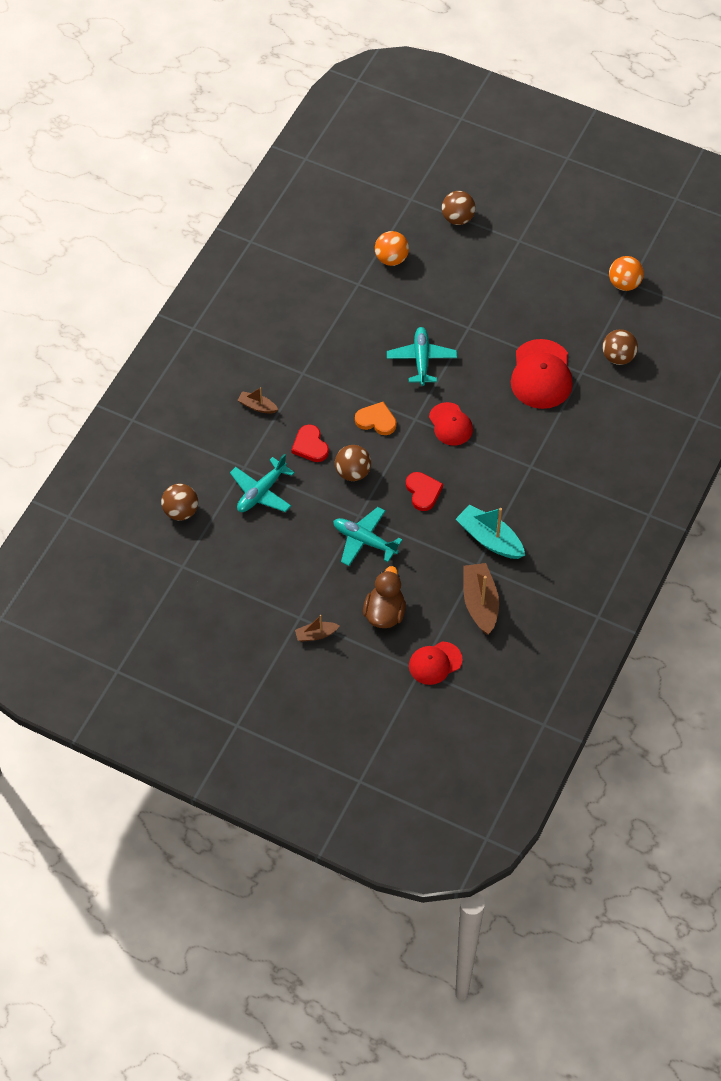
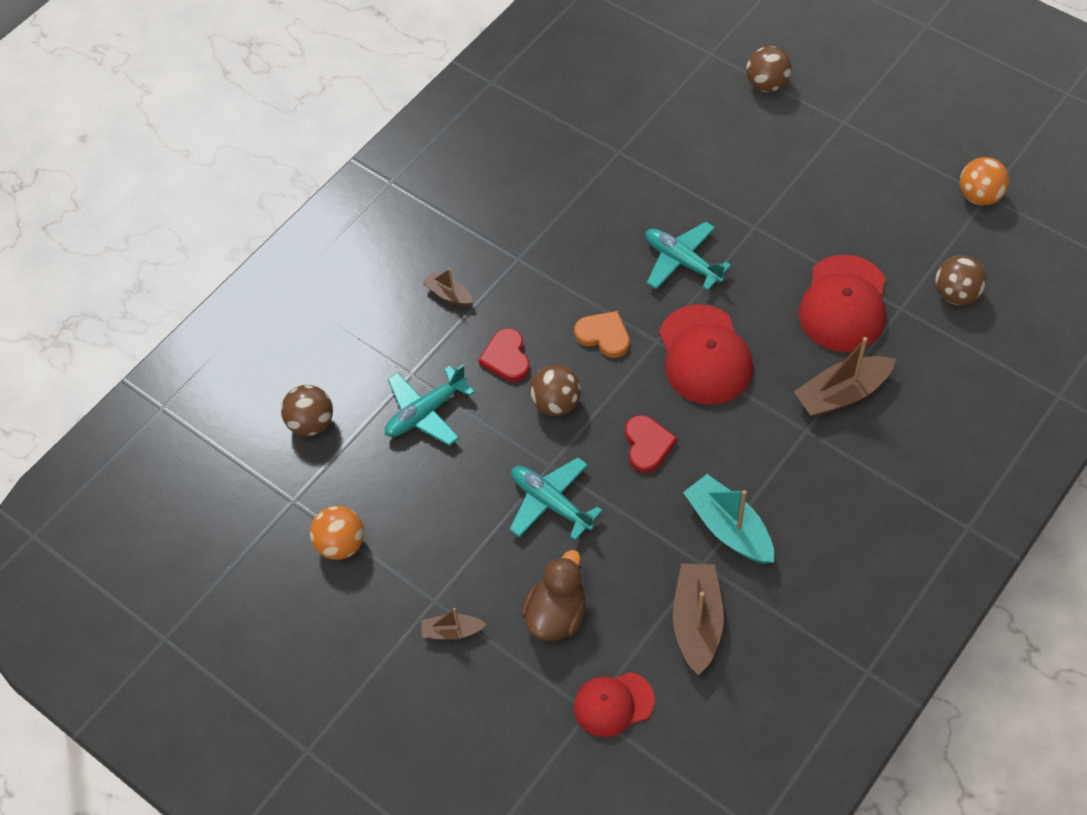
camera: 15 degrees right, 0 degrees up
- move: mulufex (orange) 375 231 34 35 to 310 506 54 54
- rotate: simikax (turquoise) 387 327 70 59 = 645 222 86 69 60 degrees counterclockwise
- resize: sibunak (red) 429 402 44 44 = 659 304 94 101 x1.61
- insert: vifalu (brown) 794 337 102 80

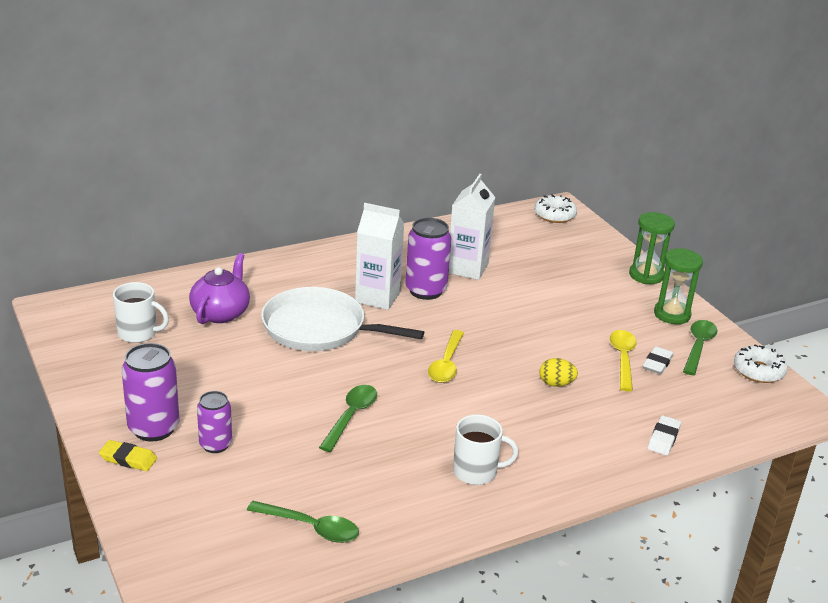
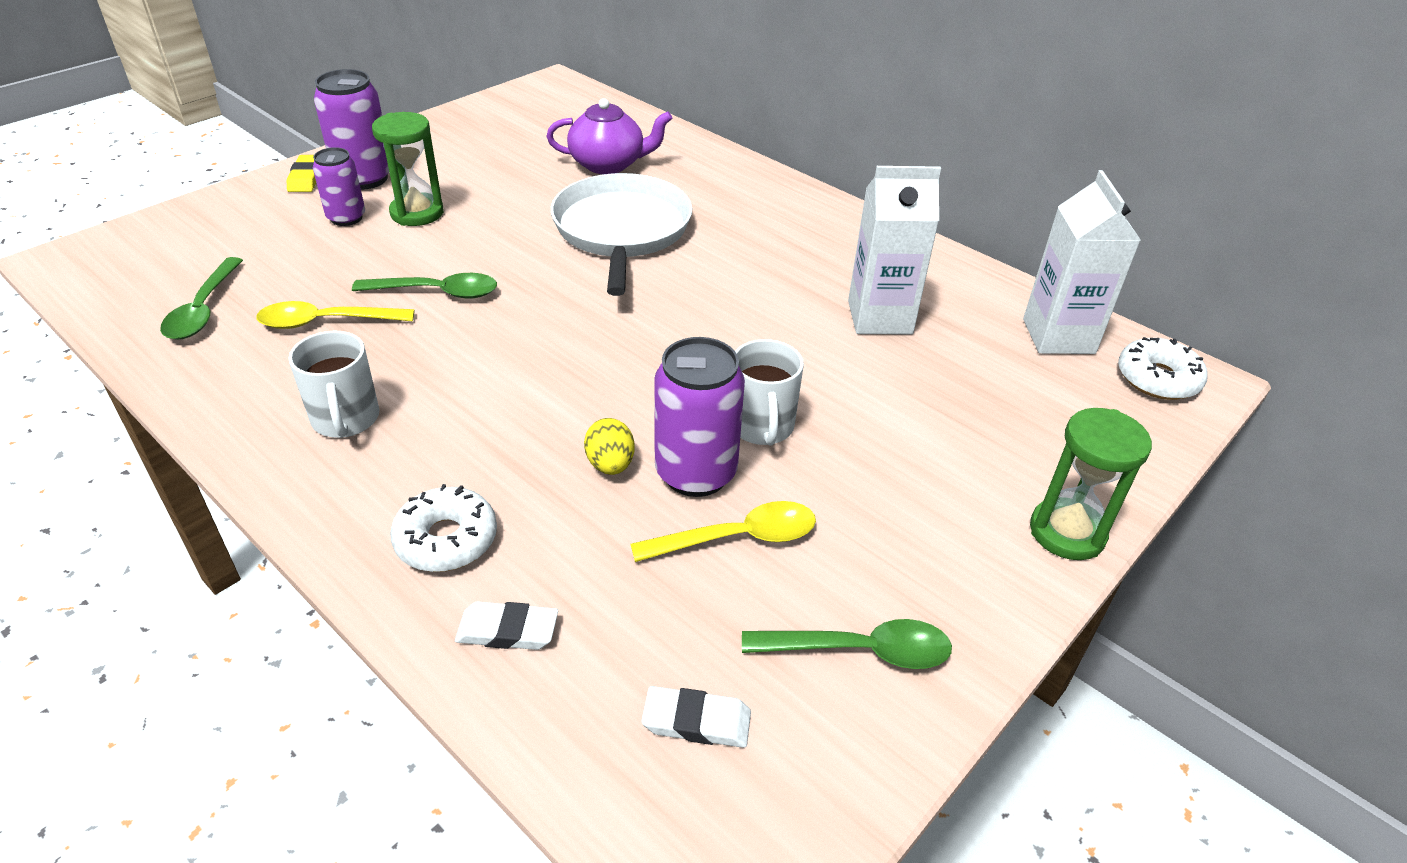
camera: 70 degrees right, 10 degrees up
- move: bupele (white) 113 282 56 61 to 735 339 69 107
- move: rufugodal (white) 355 203 50 107 to 1023 170 118 184
- move: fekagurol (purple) 405 218 46 82 to 654 337 91 160
- move: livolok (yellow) 428 330 36 53 to 256 301 158 28
- move: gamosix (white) 643 346 31 28 to 641 686 110 62
- move: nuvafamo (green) 654 248 49 76 to 372 112 72 114
- move: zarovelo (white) 734 344 54 39 to 390 484 107 88

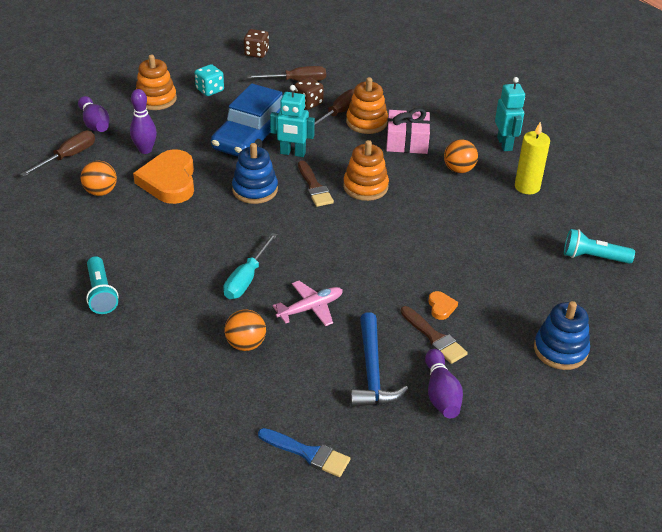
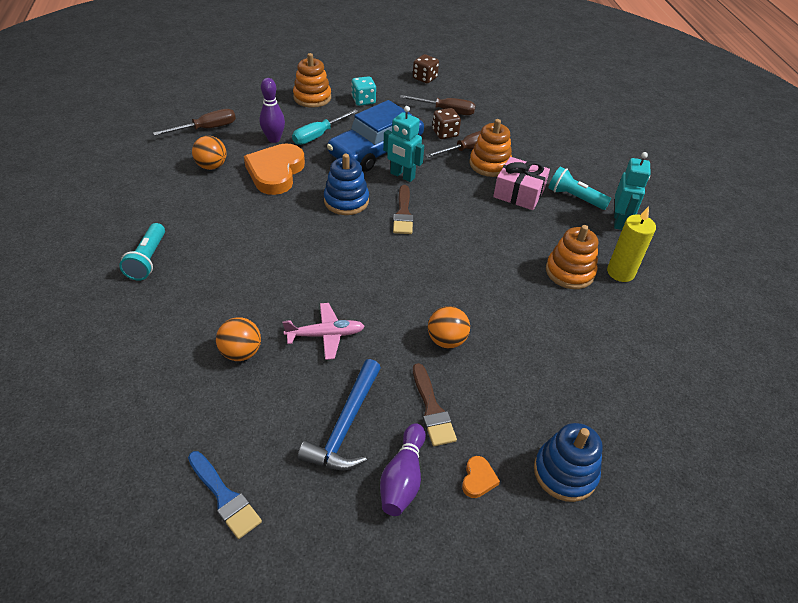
camera: 20 degrees right, 5 degrees up
- delete: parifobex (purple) 78 96 31 36
- move: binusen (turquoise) 223 233 54 66 to 292 109 66 36
- move: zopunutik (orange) 343 140 46 61 to 546 225 52 64
- move: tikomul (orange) 428 291 30 29 to 462 456 38 42
- move: mulufex (orange) 444 139 34 34 to 428 306 42 42
- move: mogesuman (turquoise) 564 229 71 35 to 549 167 62 43

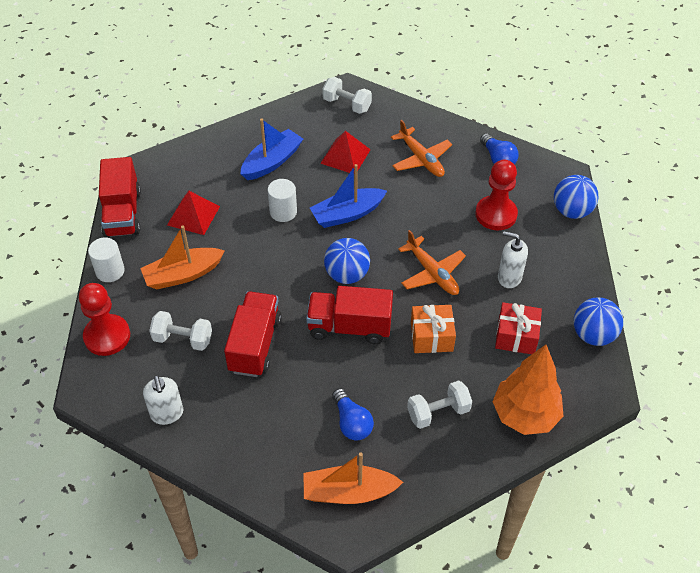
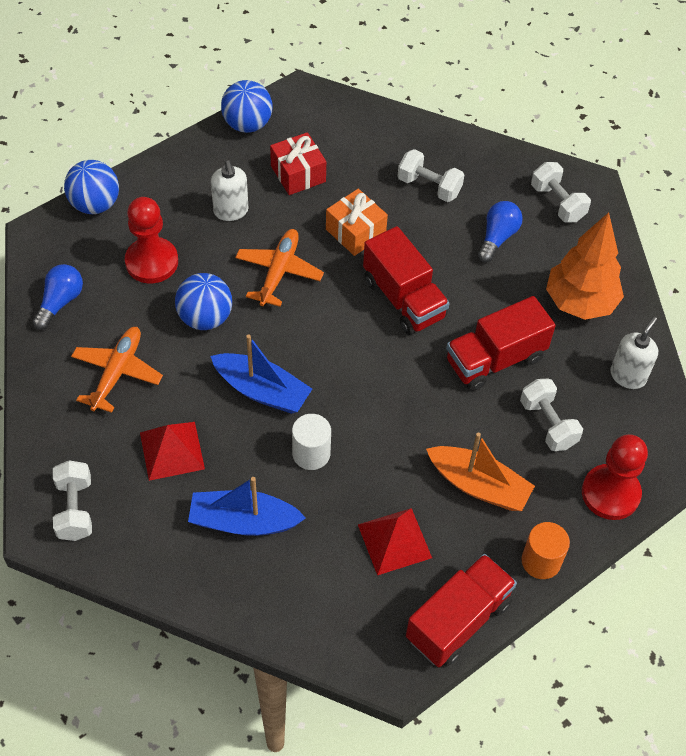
camera: 130 degrees left, 5 degrees up
- recolor: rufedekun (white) 88 238 37 44 to rufedekun (orange) 522 522 48 57
- replace: vifalu (orange) 304 452 99 52 to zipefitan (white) 531 162 60 61
- move: mulufex (blue) 324 238 46 46 to 175 273 57 57
- move: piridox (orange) 493 345 71 90 to 546 212 78 108

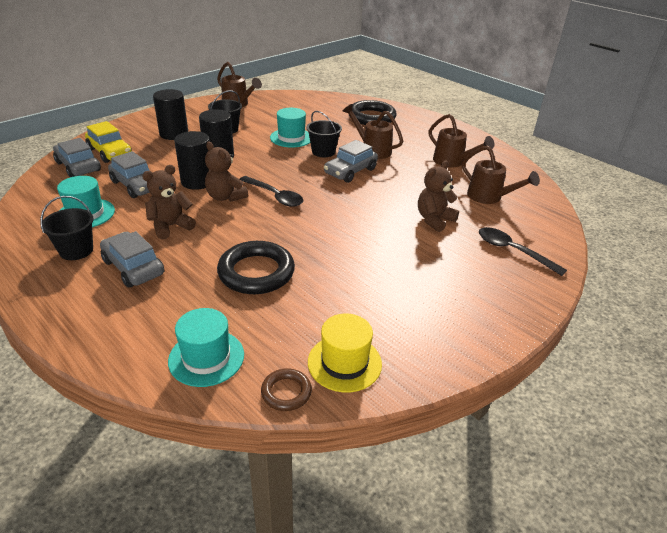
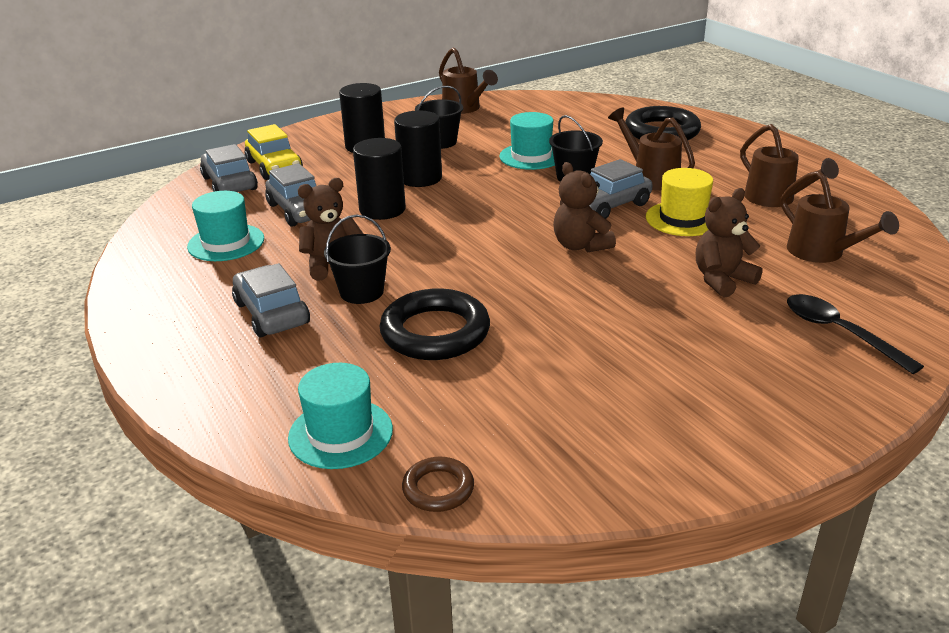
camera: 15 degrees right, 5 degrees down
- move: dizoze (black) 40 196 54 64 to 324 214 67 90
- move: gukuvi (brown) 205 141 43 61 to 553 162 63 91
- delete: livolok (black) 240 176 63 31
- move: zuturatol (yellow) 308 314 74 78 to 646 168 67 68

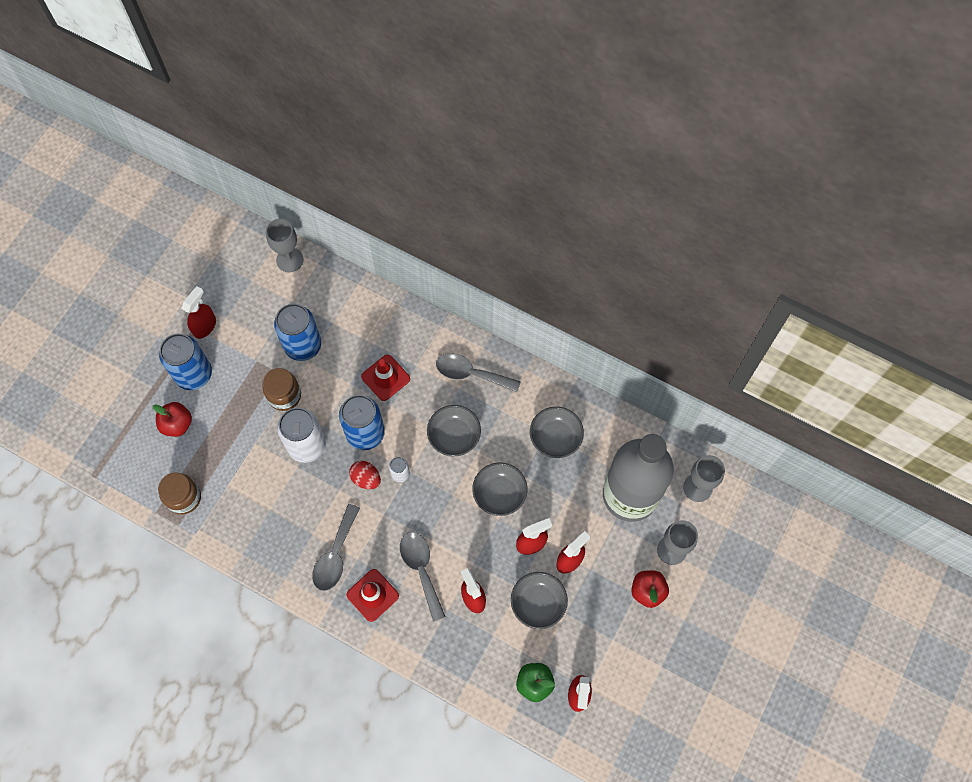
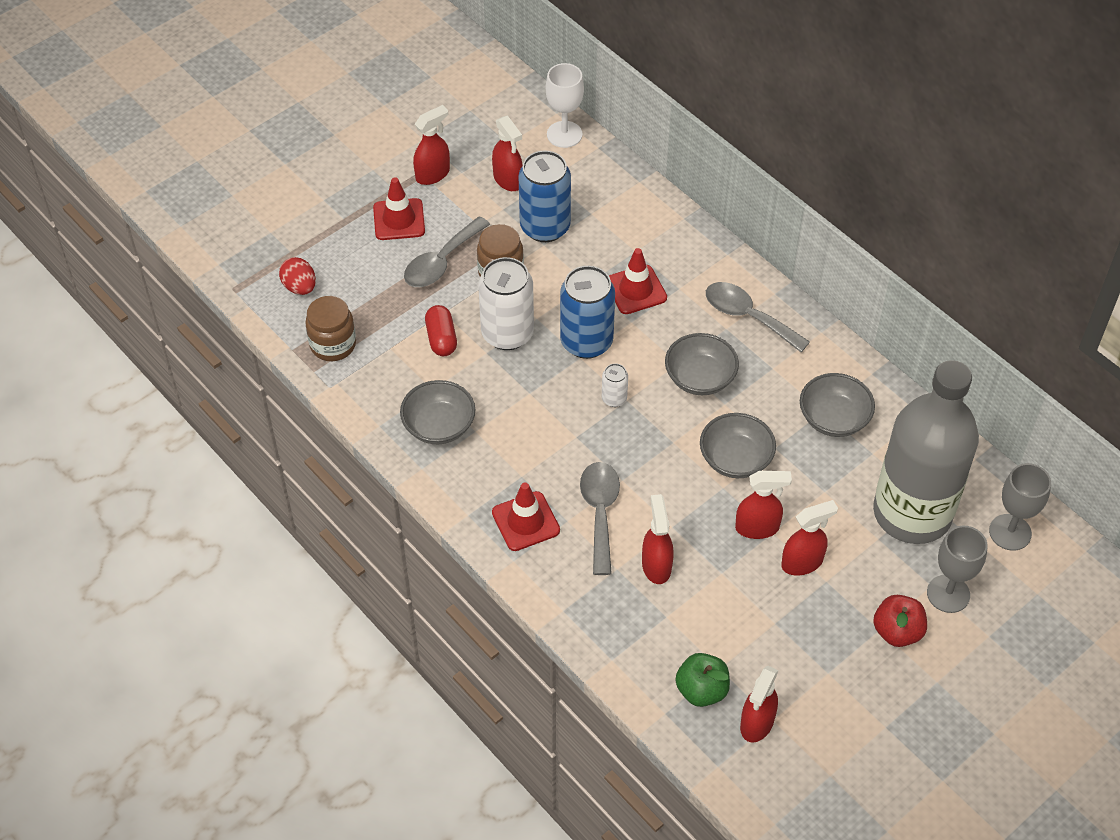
camera: 20 degrees right, 15 degrees down
- delete: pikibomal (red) 153 402 39 35
- replace: fekagurol (blue) 159 334 53 56 to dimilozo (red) 373 177 52 63
- recolor: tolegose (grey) 266 219 38 53 to tolegose (white) 546 63 38 85
- move: livolok (grey) 312 504 48 87 to 404 216 86 71
- move: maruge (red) 349 461 32 28 to 279 257 37 38
- move: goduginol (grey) 511 572 57 57 to 400 380 75 64
- insert: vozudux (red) 425 305 32 51
- insert: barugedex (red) 492 116 31 75

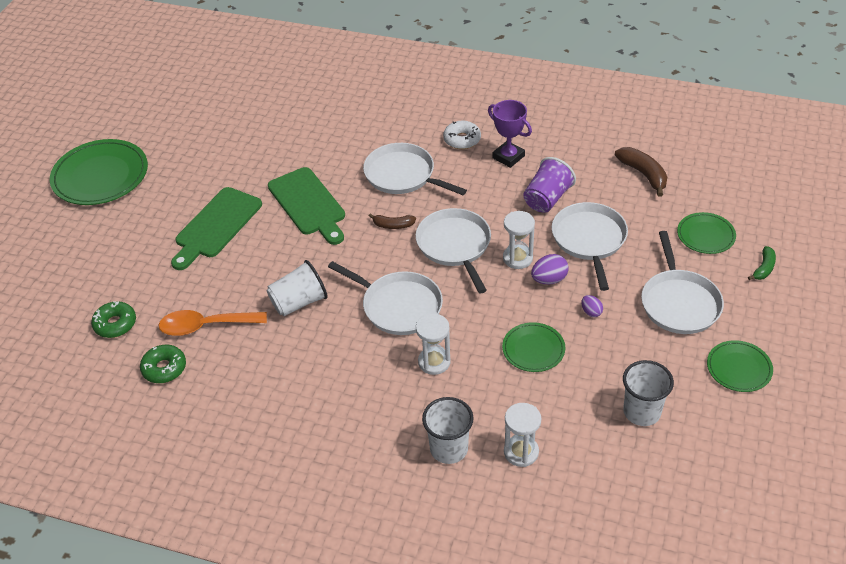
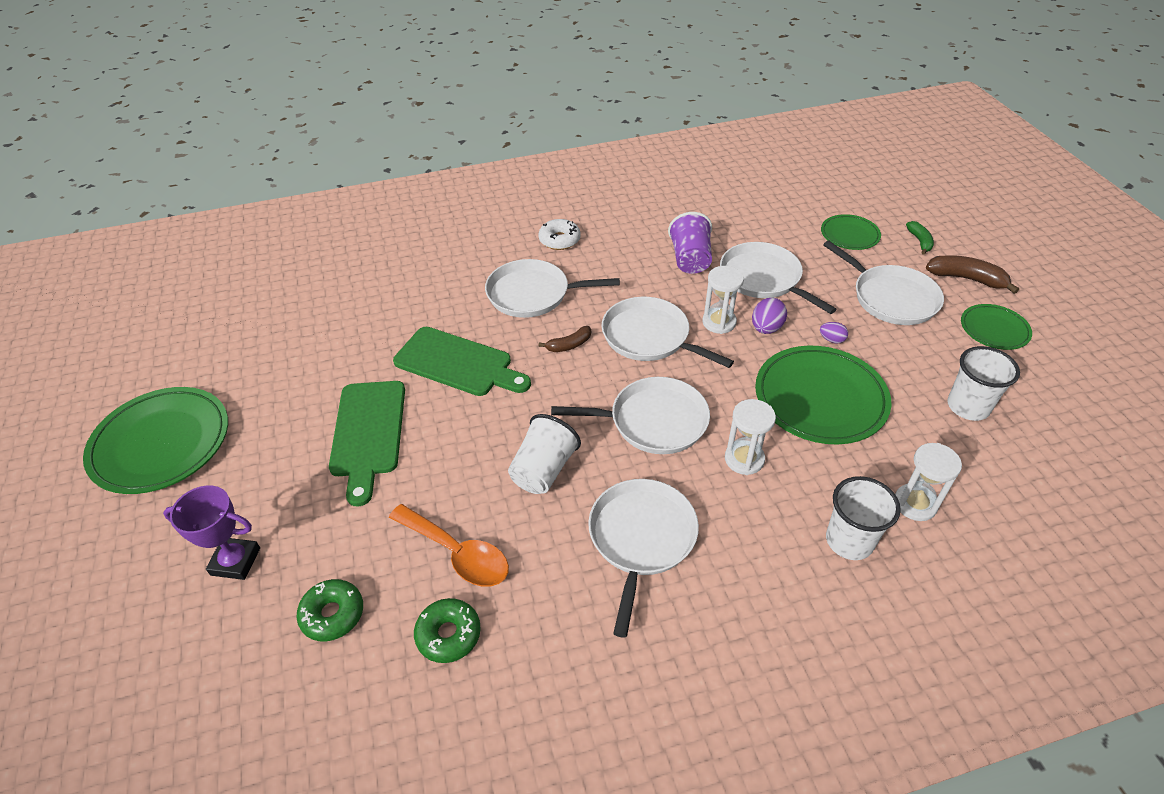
camera: 35 degrees left, 0 degrees up
- rotate: livolok (orange) 159 310 108 26 = 389 504 120 83 105 degrees counterclockwise
- move: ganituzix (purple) 488 100 44 68 to 163 486 97 94
- resize: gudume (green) 502 322 63 50 = 755 346 137 98 x1.83
- move: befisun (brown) 615 147 52 50 to 926 255 93 39
- insert: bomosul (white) 588 479 111 159

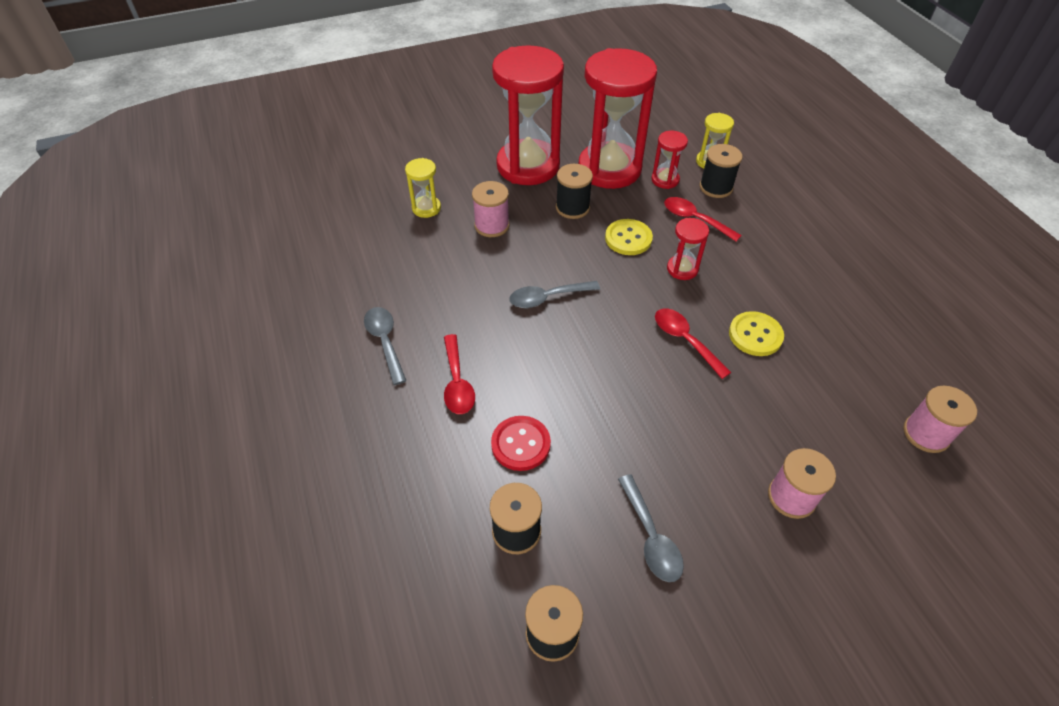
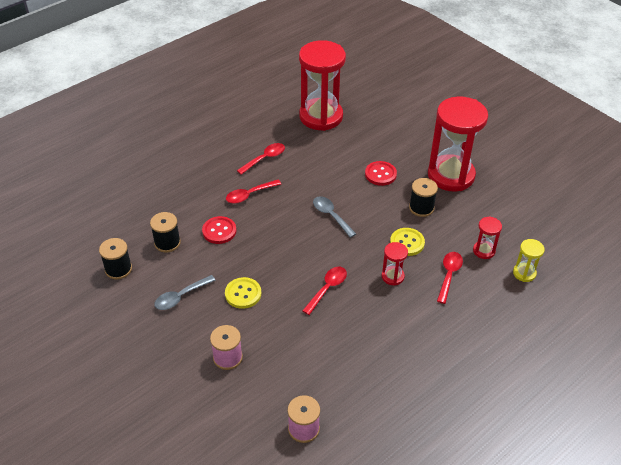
camera: 70 degrees right, 5 degrees down
- recolor: livolok (grey) 364 307 43 78 to livolok (red) 237 143 48 32
- delete: nuvafamo (yellow) 405 158 36 60
- replace: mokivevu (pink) 472 181 37 56 to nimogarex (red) 365 161 32 25
- move: nuvafamo (red) 579 48 78 141 to 299 40 47 91
- delete: mokivevu (black) 700 144 42 54
- move: nimogarex (yellow) 729 311 55 45 to 225 277 36 32

